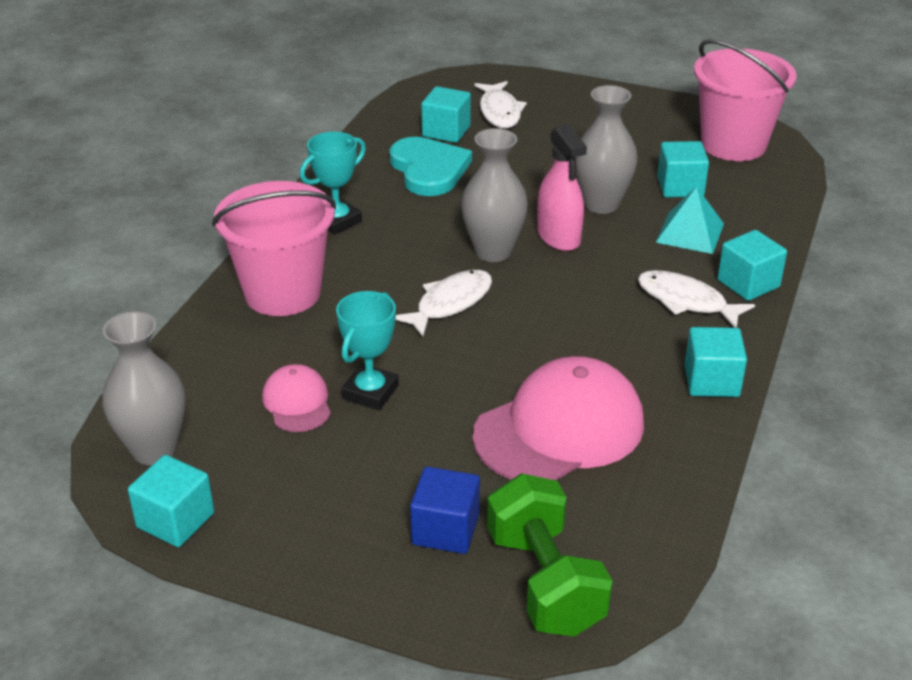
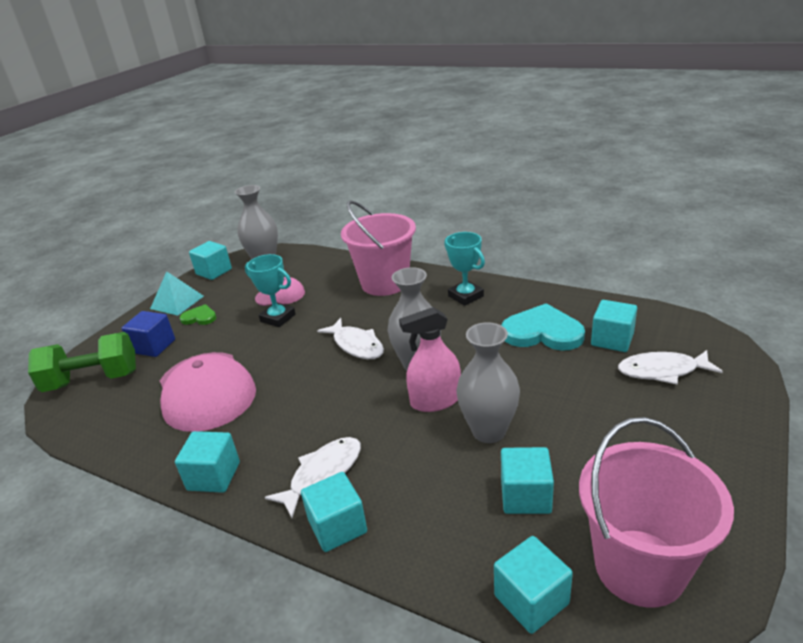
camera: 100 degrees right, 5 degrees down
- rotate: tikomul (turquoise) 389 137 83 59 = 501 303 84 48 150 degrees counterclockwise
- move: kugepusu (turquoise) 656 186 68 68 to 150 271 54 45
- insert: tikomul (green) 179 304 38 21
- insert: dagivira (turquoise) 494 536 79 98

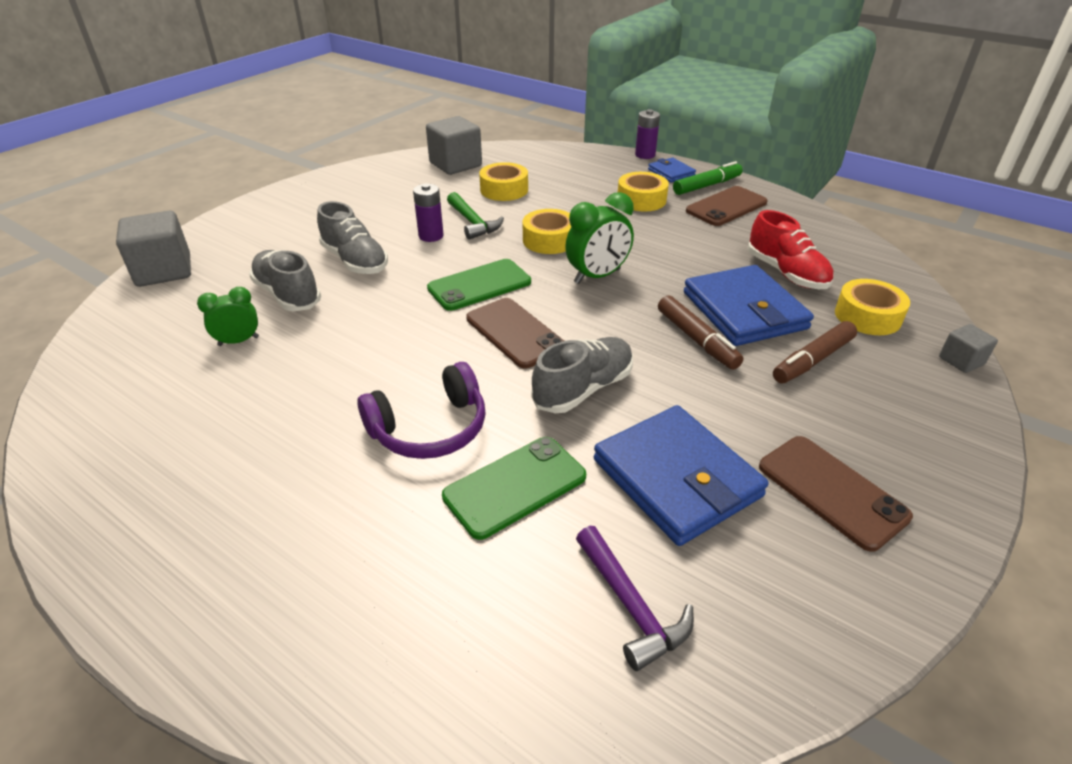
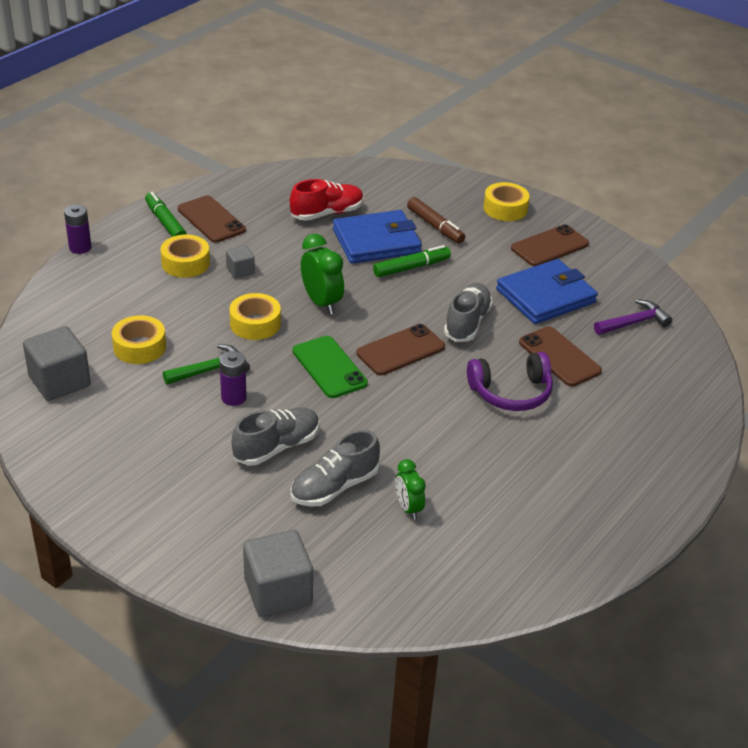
camera: 90 degrees left, 0 degrees up
- rotate: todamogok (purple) 357 362 128 97 = 467 352 86 59 105 degrees clockwise
- recolor: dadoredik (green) 442 437 144 103 to dadoredik (brown) 519 326 83 61
- rotate: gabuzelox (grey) 531 337 102 76 = 444 283 49 59 60 degrees clockwise
- delete: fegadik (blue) 648 158 48 25
- recolor: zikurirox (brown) 658 295 85 75 to zikurirox (green) 373 245 78 32
- move: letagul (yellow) 835 279 75 56 to 483 182 47 39
- move: dagivira (grey) 939 324 59 49 to 226 245 29 34

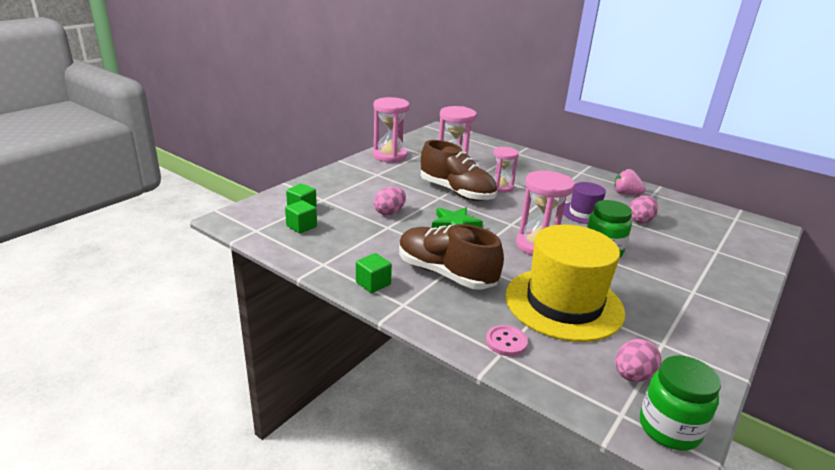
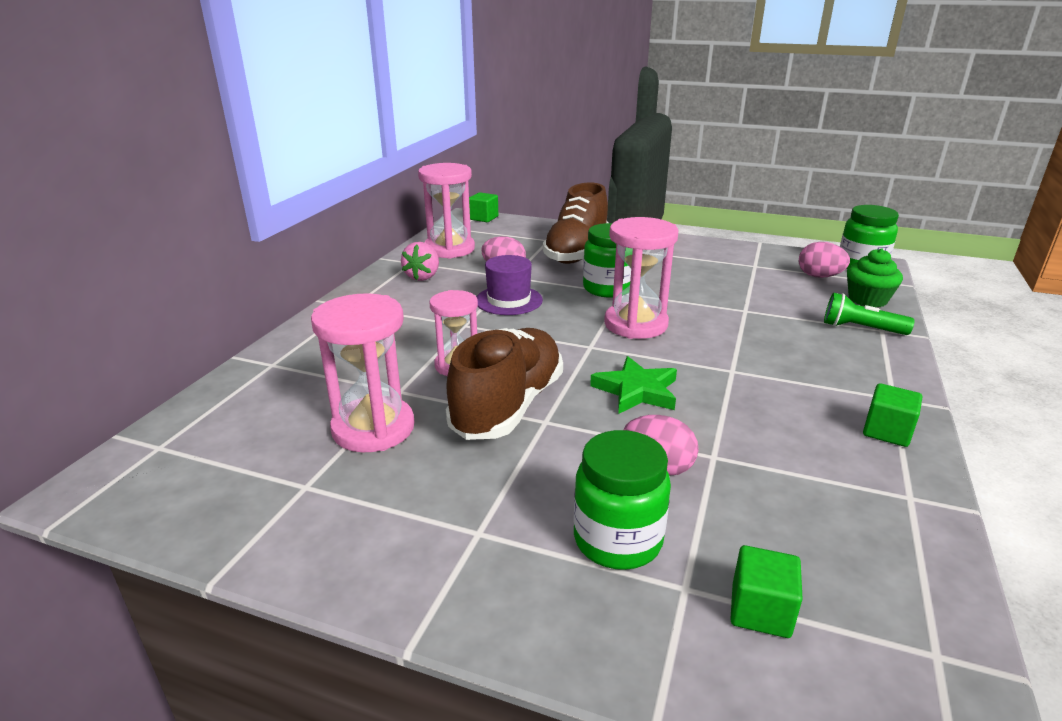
camera: 105 degrees left, 0 degrees up
- move: dagivira (green) 285 200 32 33 to 469 192 29 30
- move: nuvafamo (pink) 373 97 37 66 to 418 163 57 96
- move: gabuzelox (brown) 399 224 105 66 to 543 183 66 81
- replace: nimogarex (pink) 486 325 42 31 to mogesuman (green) 824 292 90 43
- delete: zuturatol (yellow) 505 225 120 117
- insert: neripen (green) 574 430 97 140
- insert: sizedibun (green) 847 248 56 59

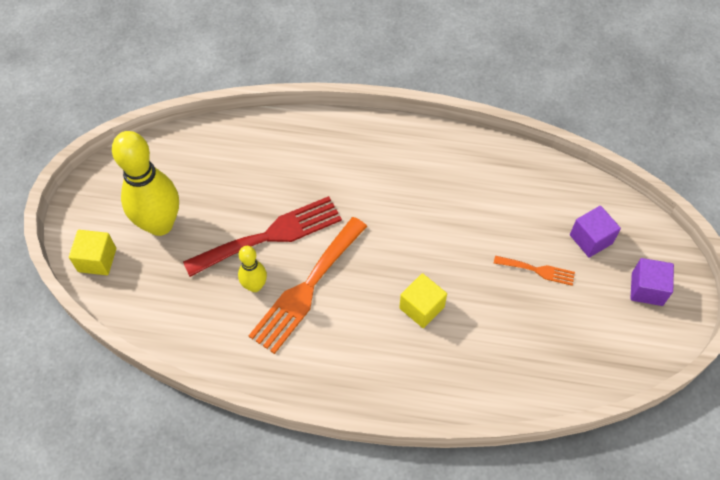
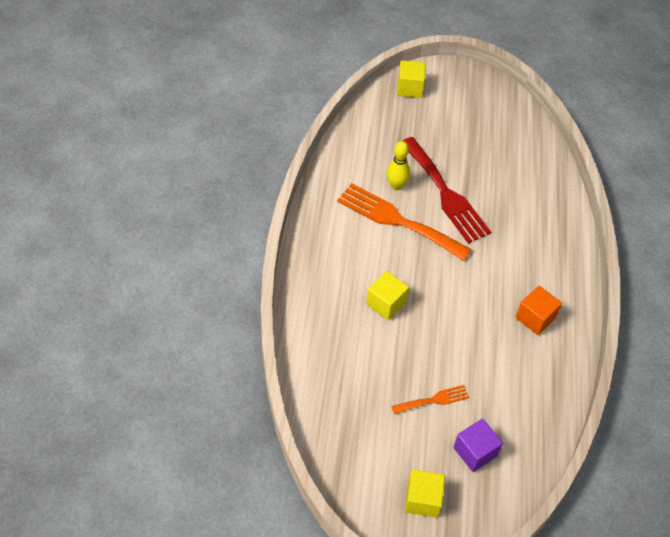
camera: 85 degrees right, 5 degrees down
- delete: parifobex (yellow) 112 131 67 105
- rotate: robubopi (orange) 494 256 81 30 = 392 385 77 29 120 degrees counterclockwise
- recolor: dagivira (purple) 630 258 44 48 to dagivira (yellow) 405 469 40 49
- insert: dagivira (orange) 516 286 46 49

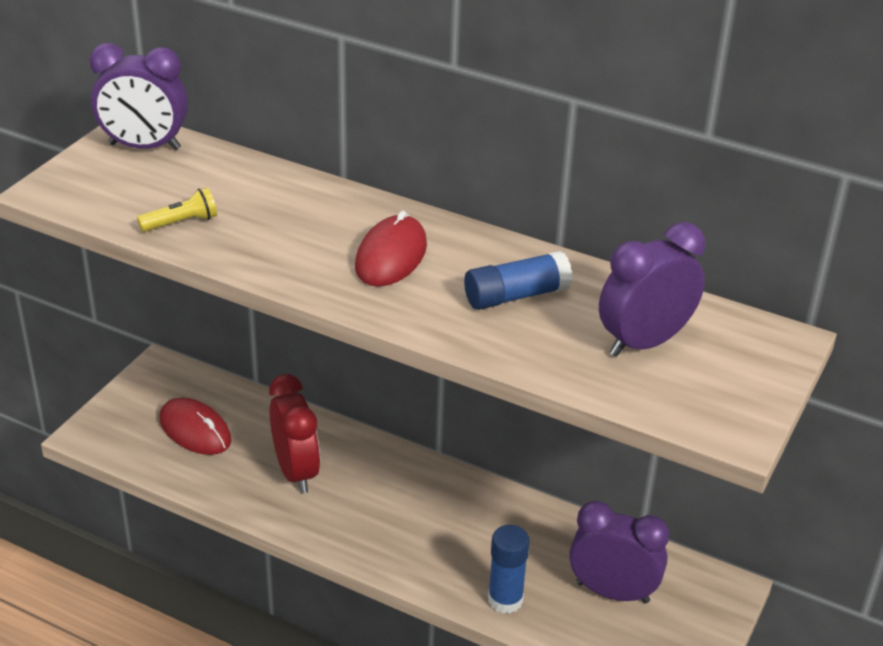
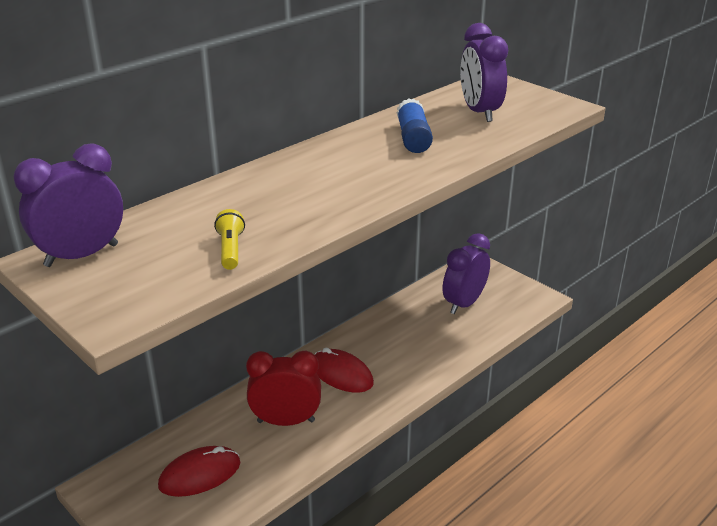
camera: 70 degrees left, 5 degrees down
- rotate: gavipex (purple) 89 43 99 107 = 13 143 110 124 150 degrees counterclockwise
- move: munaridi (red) 355 211 72 76 to 314 348 60 45
- delete: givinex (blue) 488 525 42 89

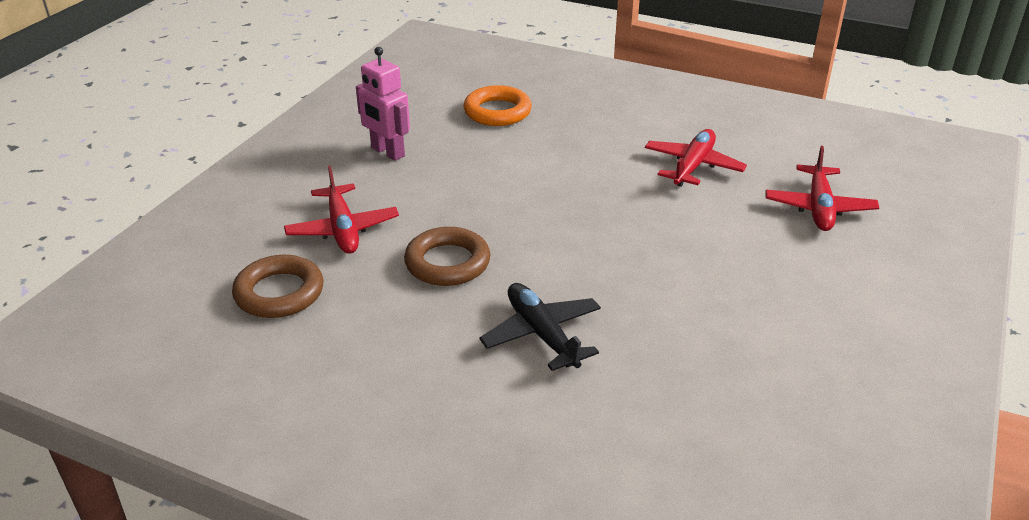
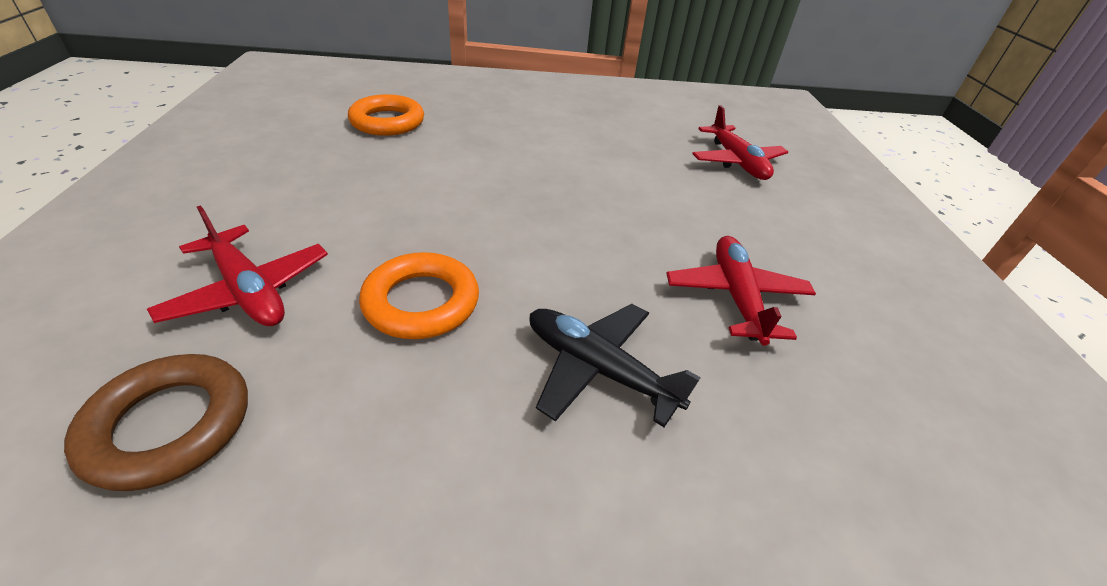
camera: 30 degrees left, 5 degrees up
- delete: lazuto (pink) 356 47 54 114
- recolor: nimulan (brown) 404 227 86 59 to nimulan (orange) 359 252 120 87
- move: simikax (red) 645 129 102 58 to 666 236 150 110

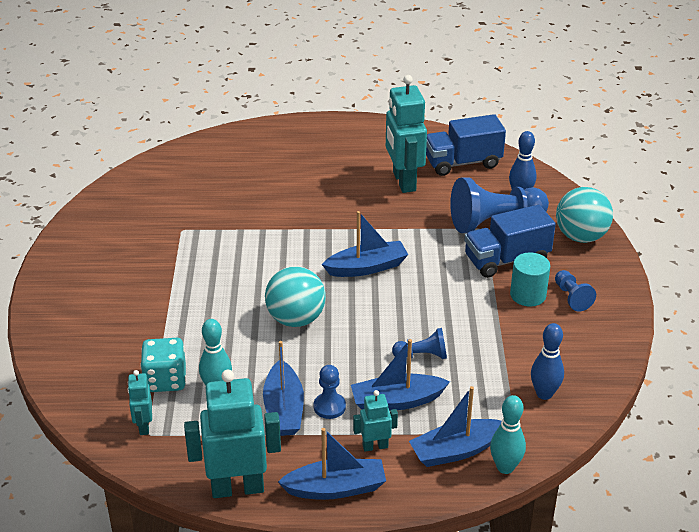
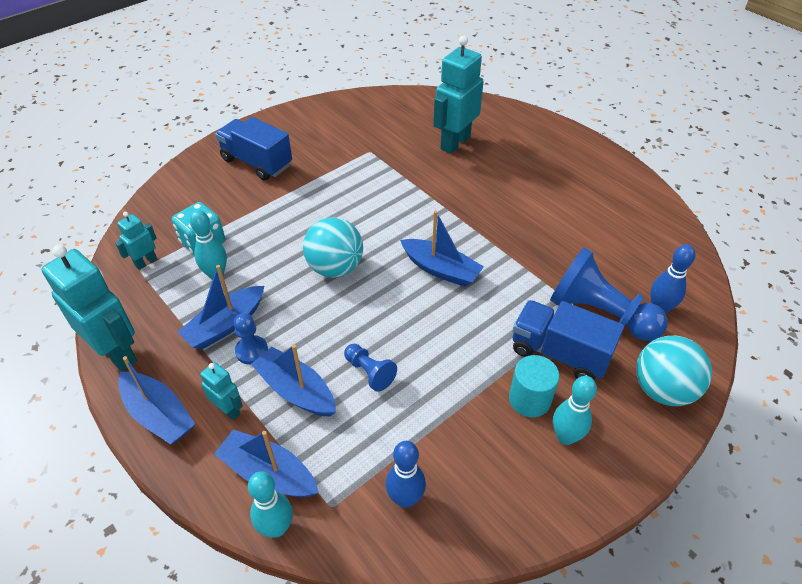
camera: 50 degrees right, 10 degrees up
- move: lazuto (turquoise) 386 75 41 118 to 433 36 51 118
- move: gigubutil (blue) 426 114 80 62 to 215 117 77 64
- replace: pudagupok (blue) 555 270 41 42 to parifobex (turquoise) 553 376 44 69

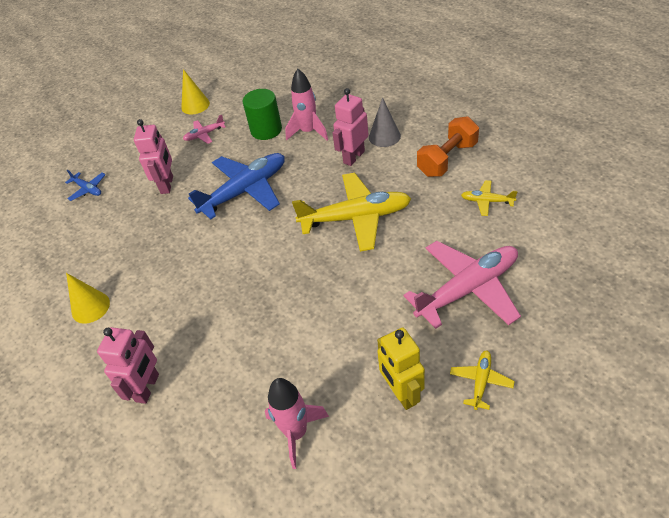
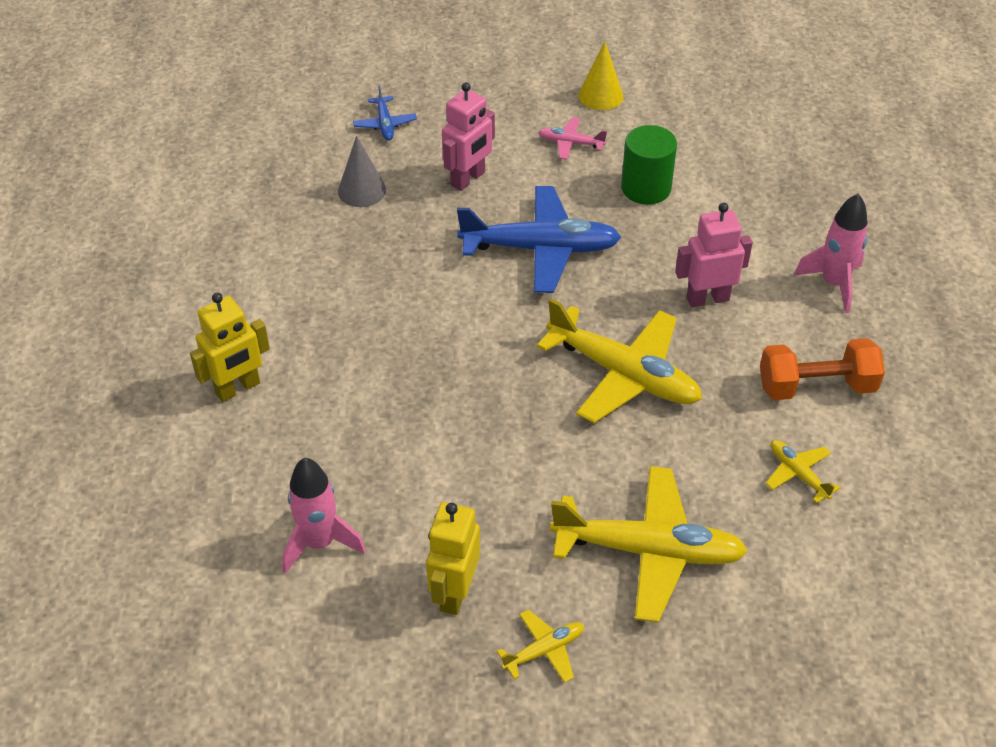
camera: 35 degrees right, 0 degrees up
- delete: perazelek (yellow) 66 273 44 51
- recolor: lazuto (pink) 97 327 62 77 to lazuto (yellow) 190 293 80 109
- move: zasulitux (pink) 285 69 43 71 to 794 193 74 120
- move: perazelek (grey) 369 98 32 49 to 338 136 48 71
- recolor: simikax (pink) 404 241 117 88 to simikax (yellow) 550 466 198 156

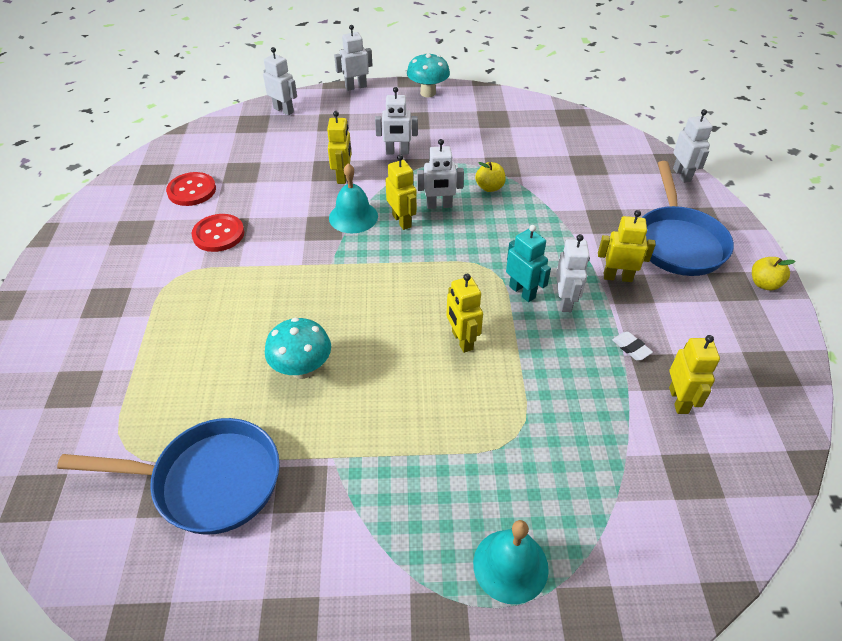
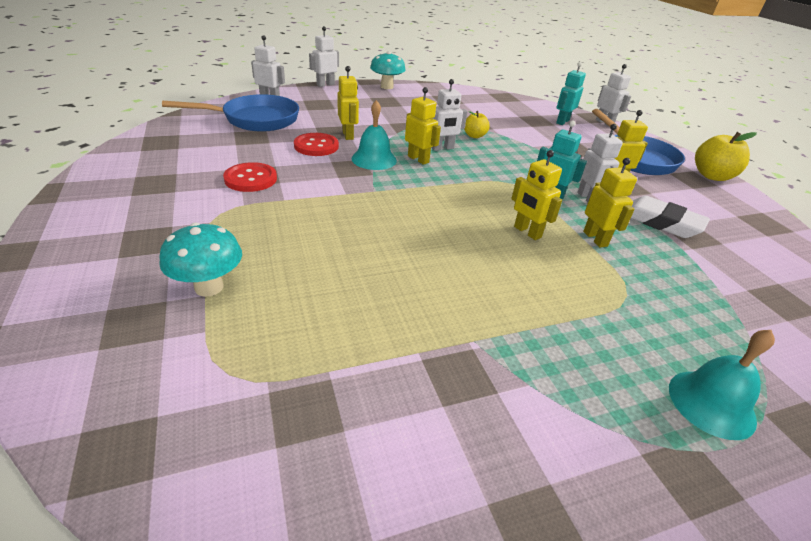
camera: 20 degrees left, 10 degrees down
- move: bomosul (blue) 57 418 223 117 to 162 94 137 38
- move: nimogarex (red) 166 172 50 34 to 294 133 45 23
- move: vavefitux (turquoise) 265 317 66 62 to 159 223 83 74
- delete: lazuto (white) 375 87 43 67
- resize: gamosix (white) 612 332 41 28 = 631 196 79 42 x2.20
- move: lazuto (yellow) 669 335 51 79 to 583 158 54 90
- resize: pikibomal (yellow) 752 257 43 33 = 695 132 62 49 x1.69
- insert: lazuto (turquoise) 556 62 30 63

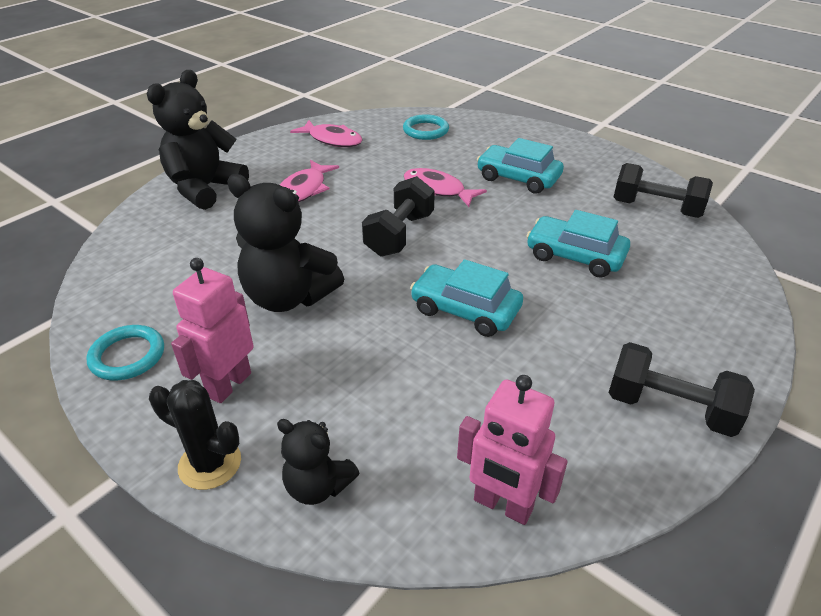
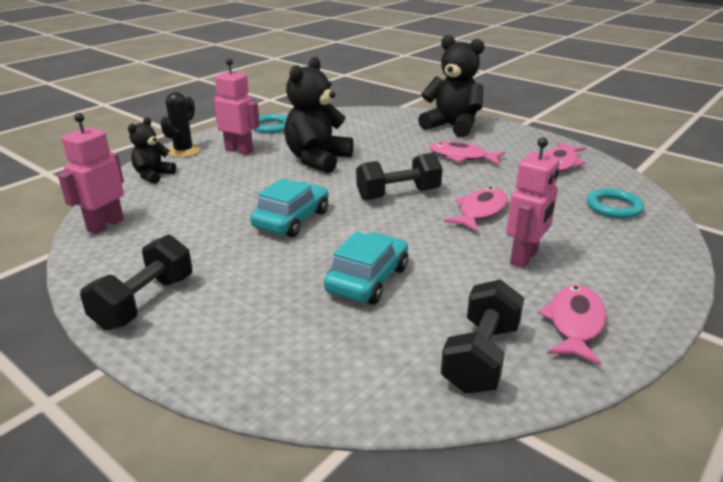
camera: 90 degrees right, 10 degrees down
- rotate: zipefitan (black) 362 176 73 81 = 356 153 86 47 45 degrees counterclockwise
- replace: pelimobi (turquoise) 477 138 87 56 to lazuto (pink) 506 137 54 131
- insert: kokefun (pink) 538 285 68 81

